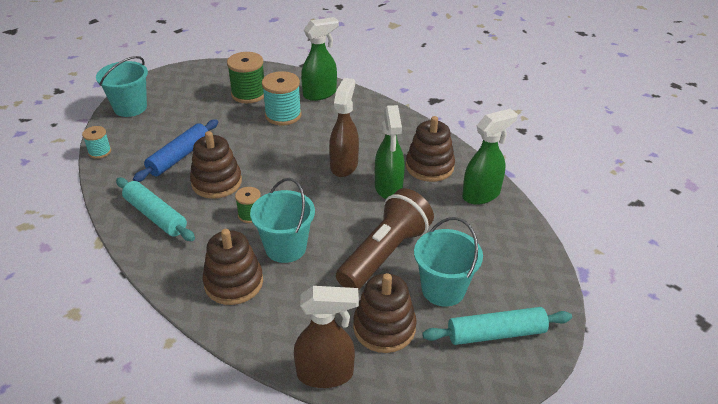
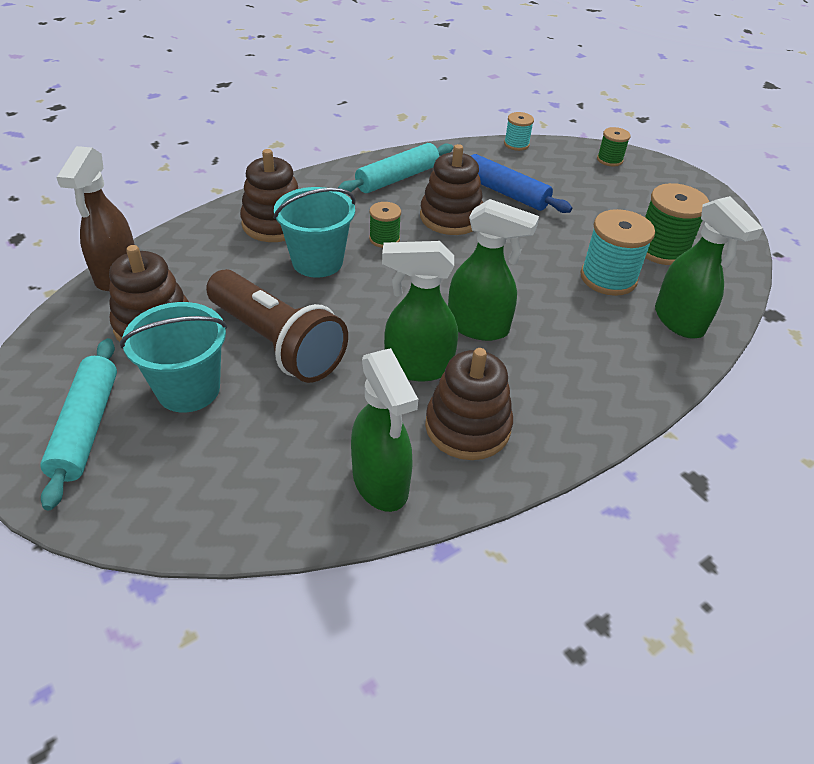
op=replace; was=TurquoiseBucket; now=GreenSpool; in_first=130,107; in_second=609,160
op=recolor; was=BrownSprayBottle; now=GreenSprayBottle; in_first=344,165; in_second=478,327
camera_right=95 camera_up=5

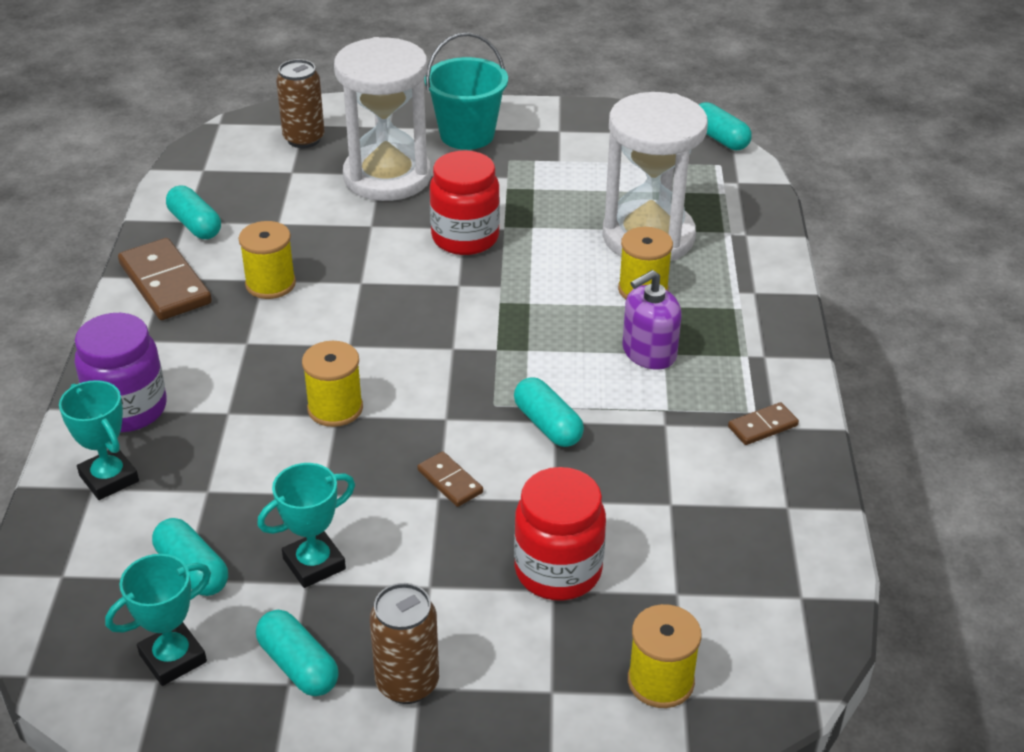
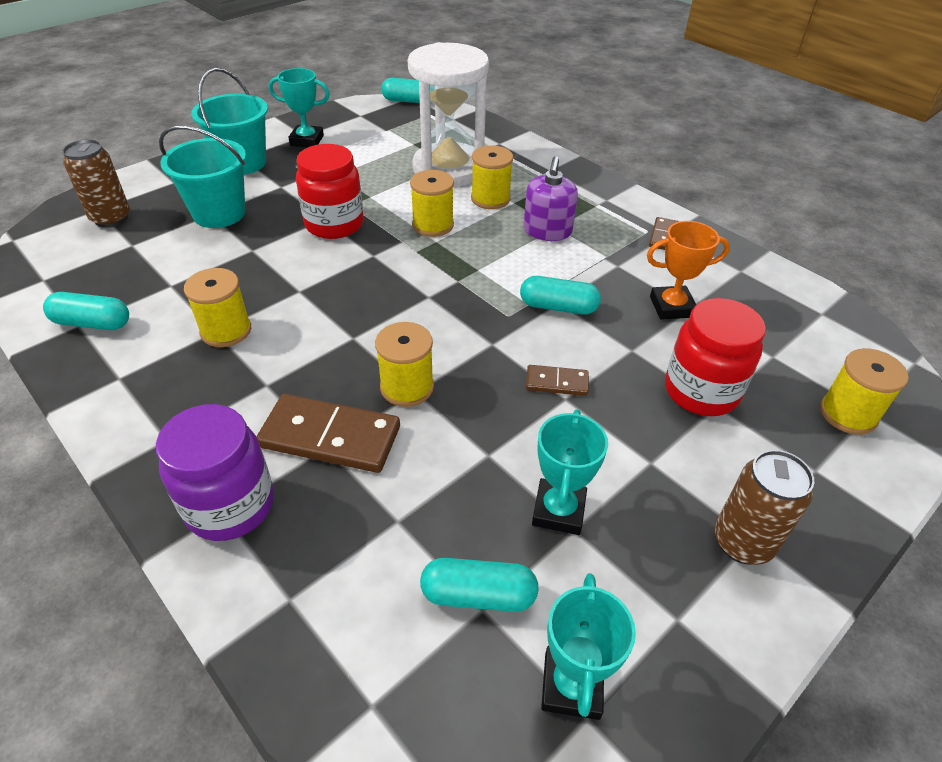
op=delete; was=TurquoiseCapsule; in_first=298,666
op=insert; now=YellowSpool; in_second=433,225
op=insert; now=OrangeTrophy; in_second=671,307
op=move; was=TurquoiseTrophy; in_first=109,478; in_second=307,140
op=move; was=BrownDomino; in_first=165,283; in_second=330,437
op=replace; was=WhiteHourglass; now=TurquoiseBucket; in_first=387,177; in_second=219,213
camera_right=-45 camera_up=5

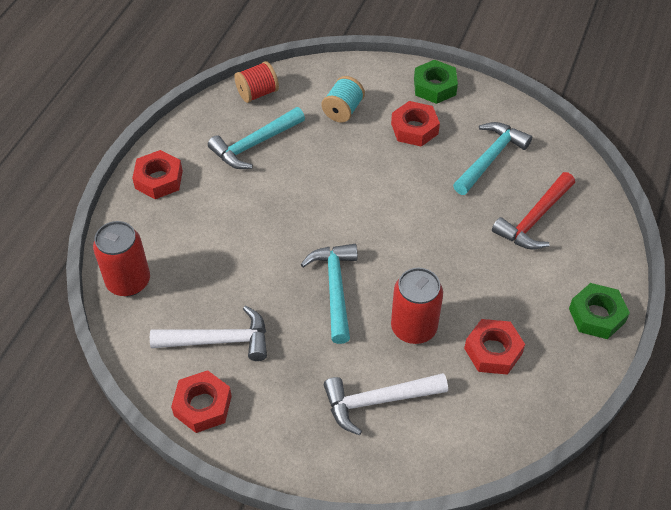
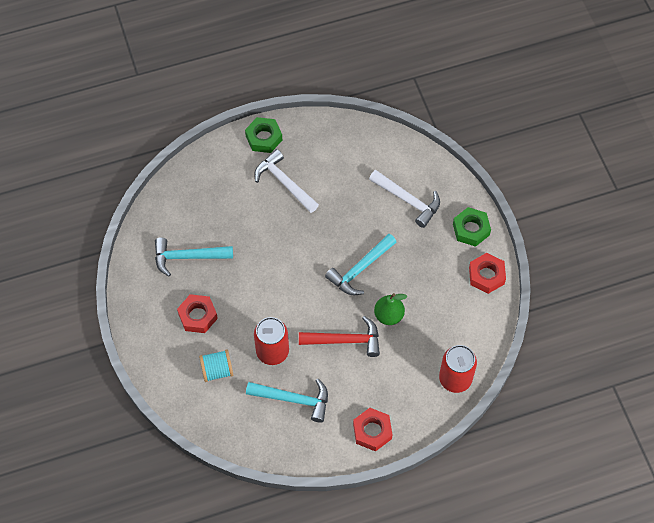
op=delete; was=RedSpool; in_first=257,93
op=delete; was=RedNut; in_first=493,351
op=insert; now=GreenPear; in_second=388,315
op=move; was=WhiteHammer; in_first=218,340; in_second=284,183
op=move; was=RedCan; in_first=413,328; in_second=272,351
op=move; was=GreenNut; in_first=434,87; in_second=471,229
op=move; was=RedHammer; in_first=534,219; in_second=345,340
camera_right=-130 camera_up=10

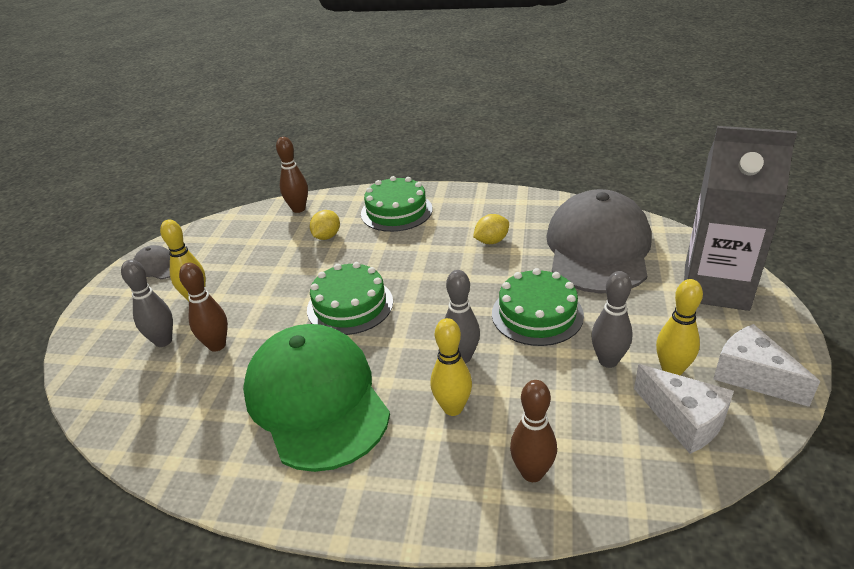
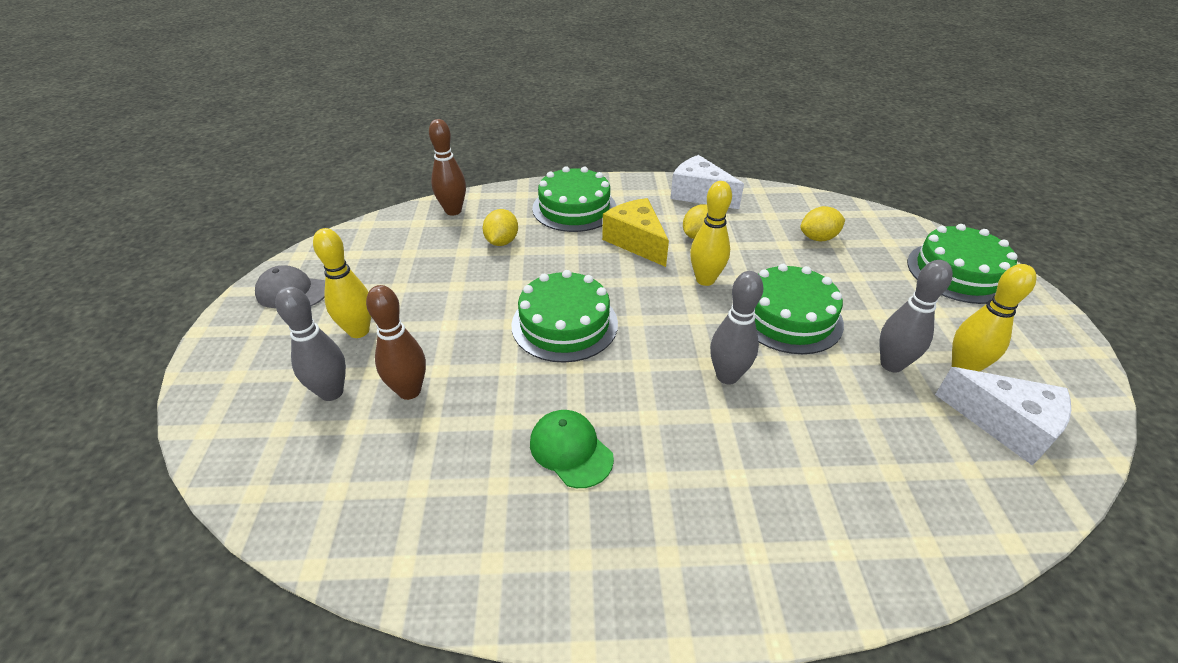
op=delete; was=BrownBowlingPin; in_first=532,473
op=insert; now=YellowCheese; in_second=636,241
op=move; was=YellowBowlingPin; in_first=453,408; in_second=705,280
op=move; was=WhiteCheese; in_first=752,376; in_second=699,195
op=replace; was=GreyCap; now=YellowLemon; in_first=598,249; in_second=818,238
op=replace; was=GreyCarton; now=GreenCake; in_first=716,287; in_second=958,272
op=resize; was=GreenCap; in_first=316,399; in_second=570,450; ratio=0.41
camera_right=-15 camera_up=5

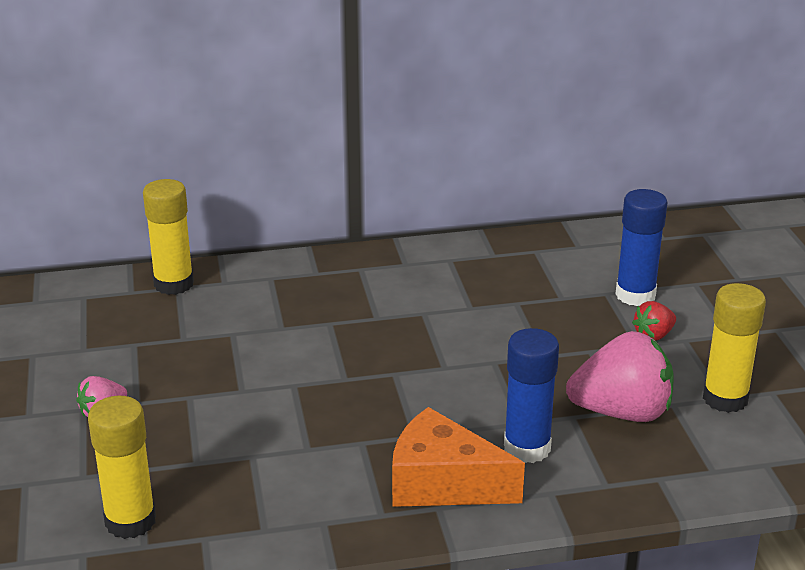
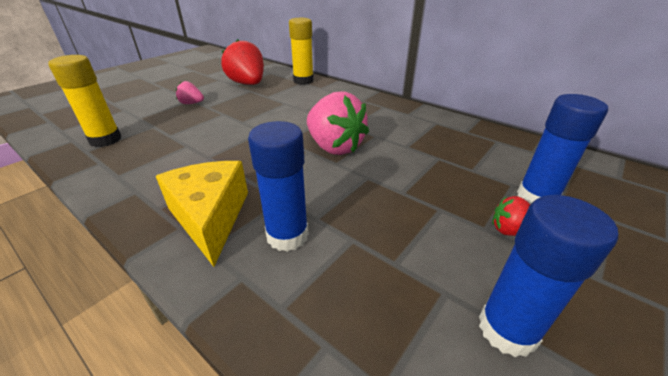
op=insert; now=RedStrawberry; in_second=248,84
op=move; was=PinkStrawberry; in_first=622,412; in_second=334,147
op=recolor; was=OrangeCheese; now=YellowCheese; in_first=442,483; in_second=210,217
op=recolor; was=YellowGlueStick; now=BlueGlueStick; in_first=725,399; in_second=507,329
camera_right=50 camera_up=5

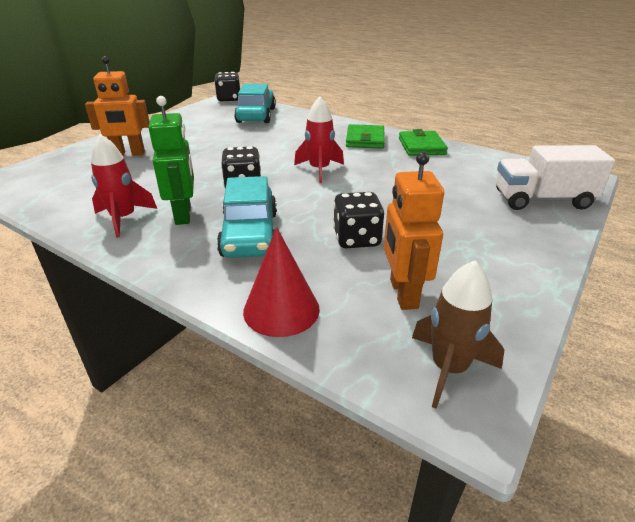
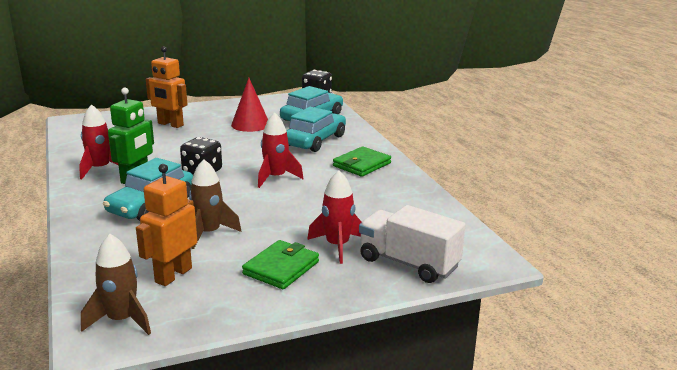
op=insert; now=TurquoiseCar; in_second=315,140
op=insert; now=RedRocket; in_second=337,246
op=move; was=RedCone; in_first=281,310; in_second=250,124
op=move; was=GreenWallet; in_first=421,146; in_second=281,268
op=replace; was=BlackDice; now=BrownRocket; in_first=356,239; in_second=209,233
camera_right=35 camera_up=-10

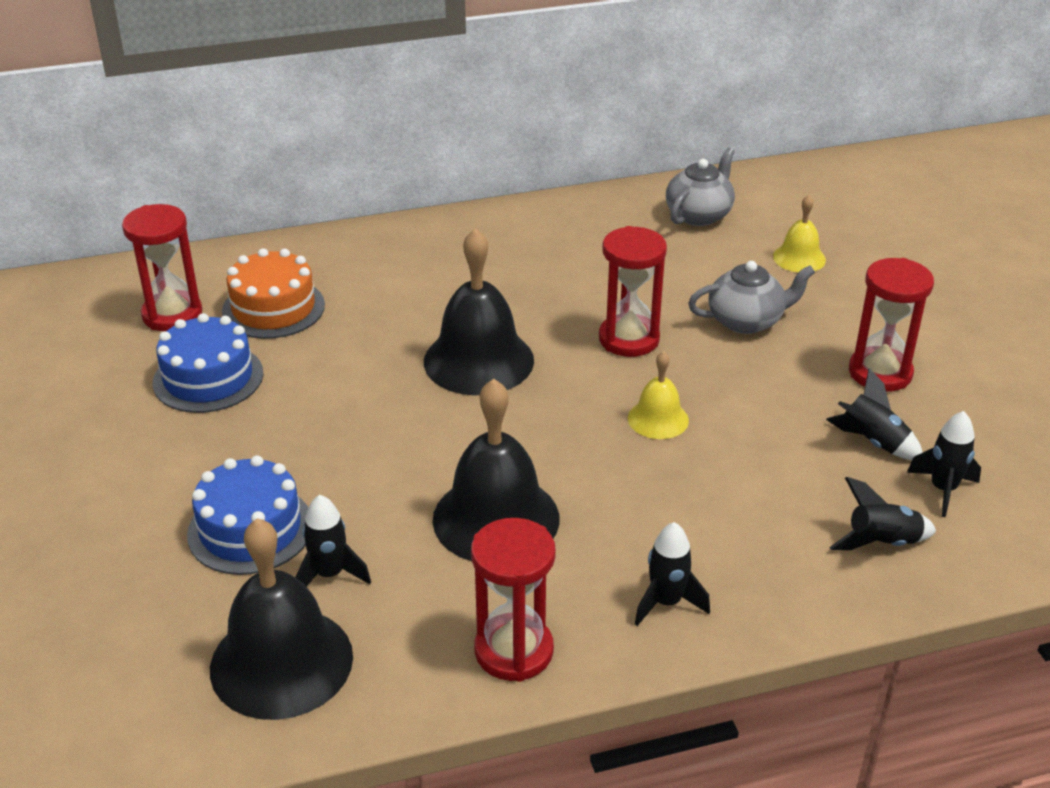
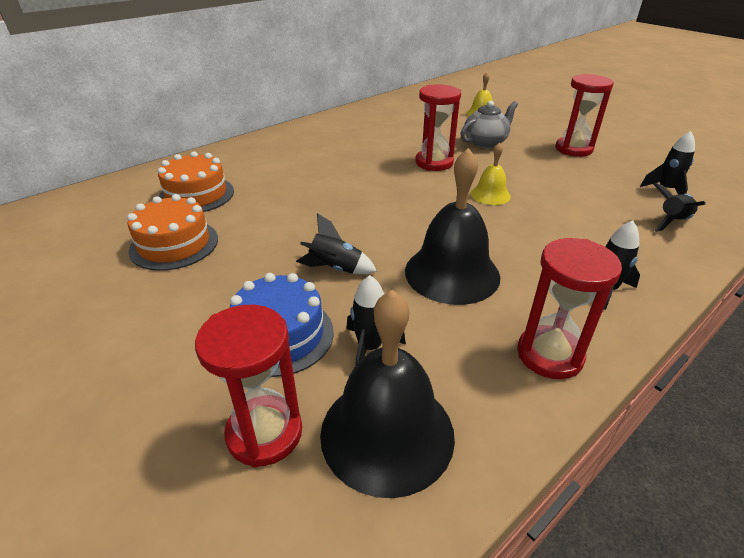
op=delete; was=BlackBell; in_first=478,360
op=delete; was=GreyTeapot; in_first=699,215
op=move; was=RedHourglass; in_first=172,314; in_second=264,433
op=move; was=BlackRocket; in_first=873,442; in_second=335,269
op=recolor; was=BlueCake; now=OrangeCake; in_first=208,378; in_second=174,244
camera_right=-25 camera_up=0

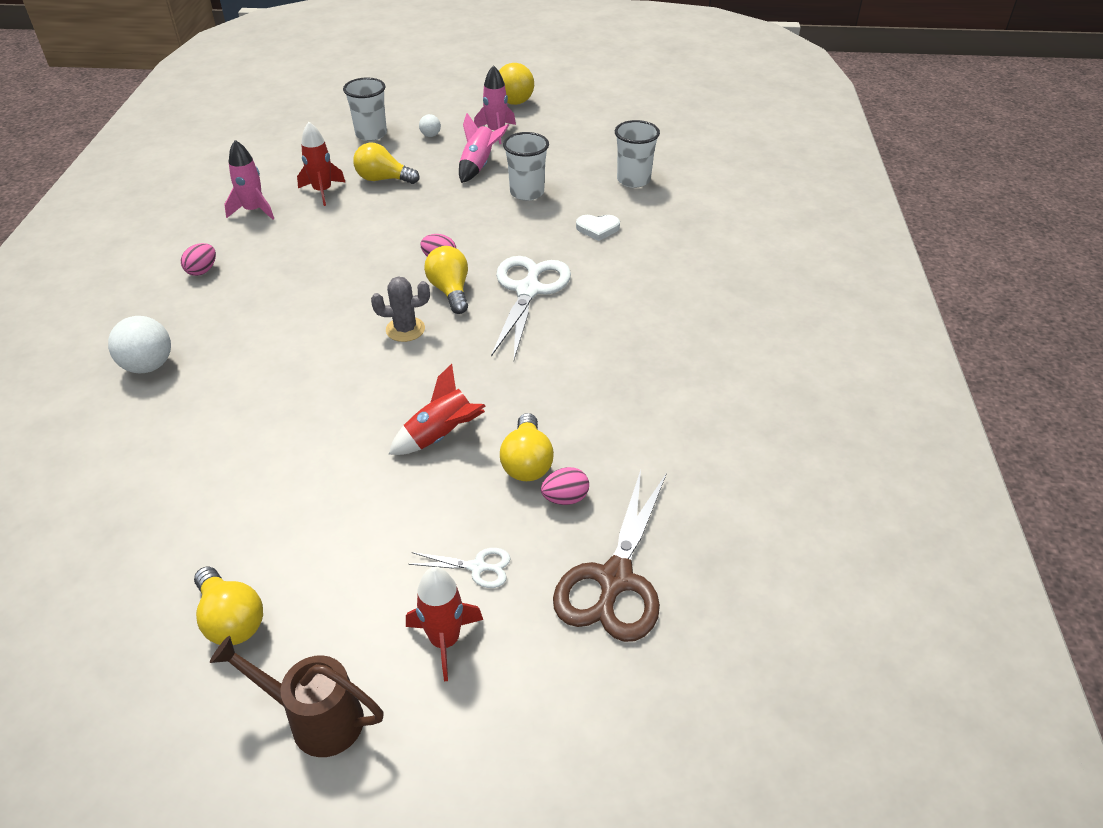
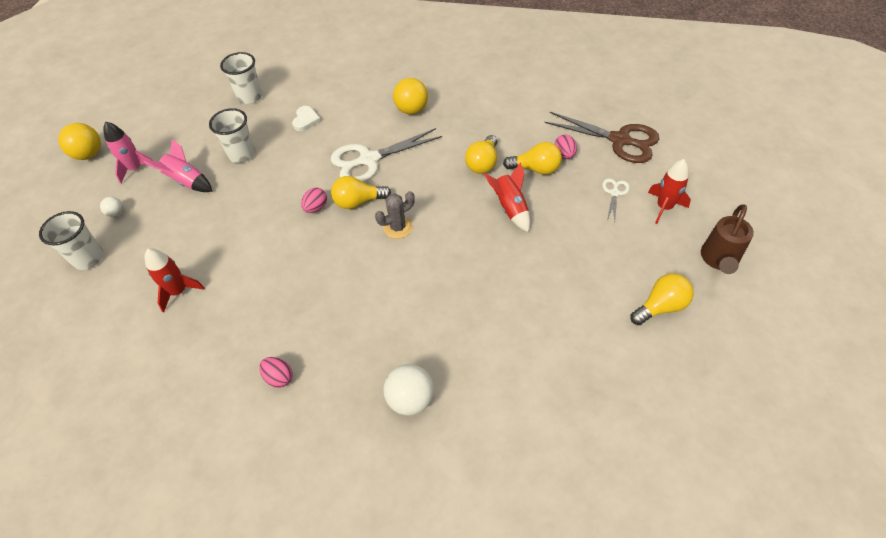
op=delete; was=PinkRocket; in_first=254,211
op=insert; now=YellowBall; in_second=411,110
op=move; was=YellowLightBulb; in_first=383,179; in_second=483,163
op=rotate; was=GreyCactus; in_first=405,329; in_second=398,227; clockwise=60
op=rotate; was=WhiteScissors; in_first=528,290; in_second=369,160; clockwise=-45
camera_right=-80 camera_up=10

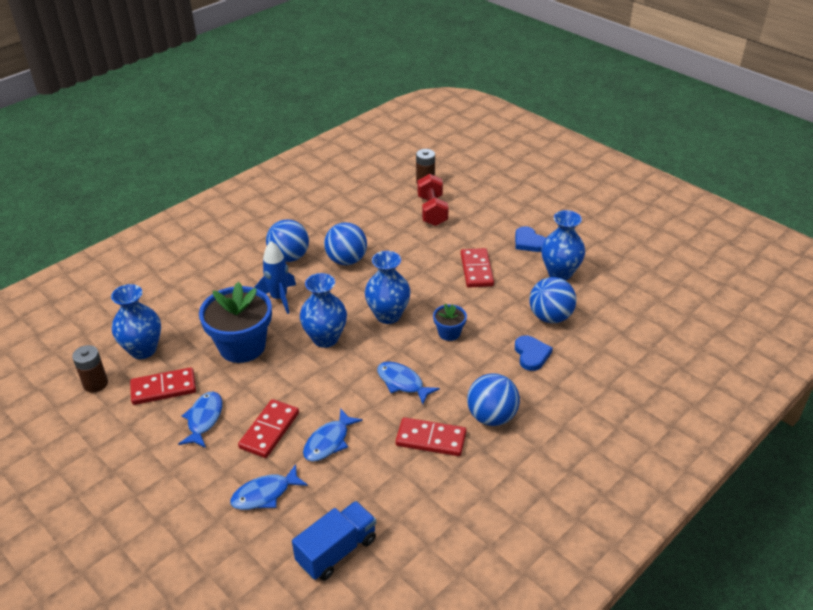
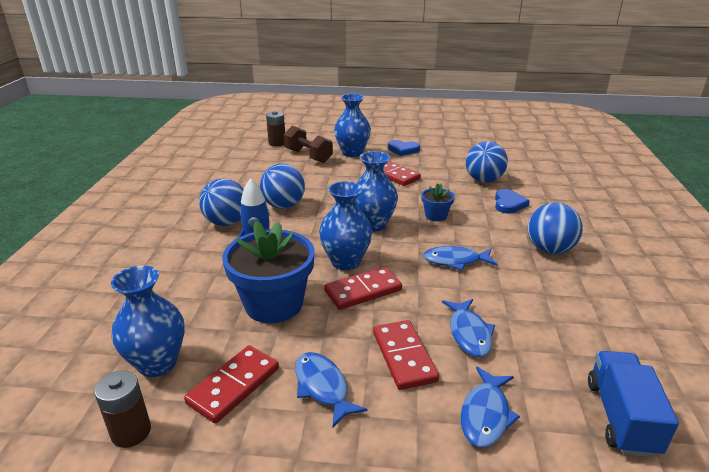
op=move; was=RedDomino; in_first=431,439; in_second=363,291
op=move; was=BlueVase; in_first=560,273; in_second=352,153
op=recolor; was=RedDumbbell; now=BrownDumbbell; in_first=432,211; in_second=308,156
op=rotate; was=BlueHeart; in_first=531,354; in_second=508,204; clockwise=60
camera_right=-40 camera_up=-10

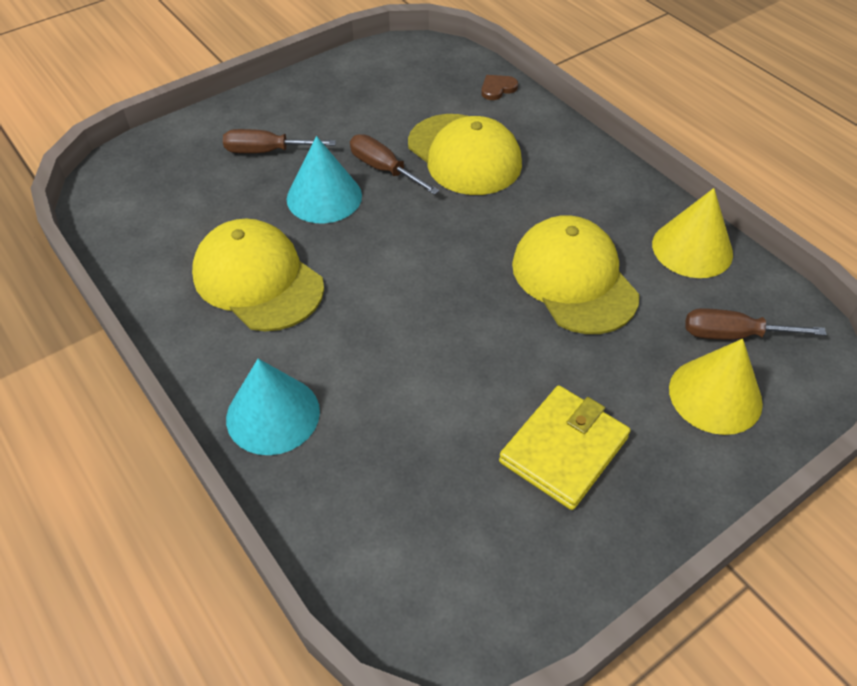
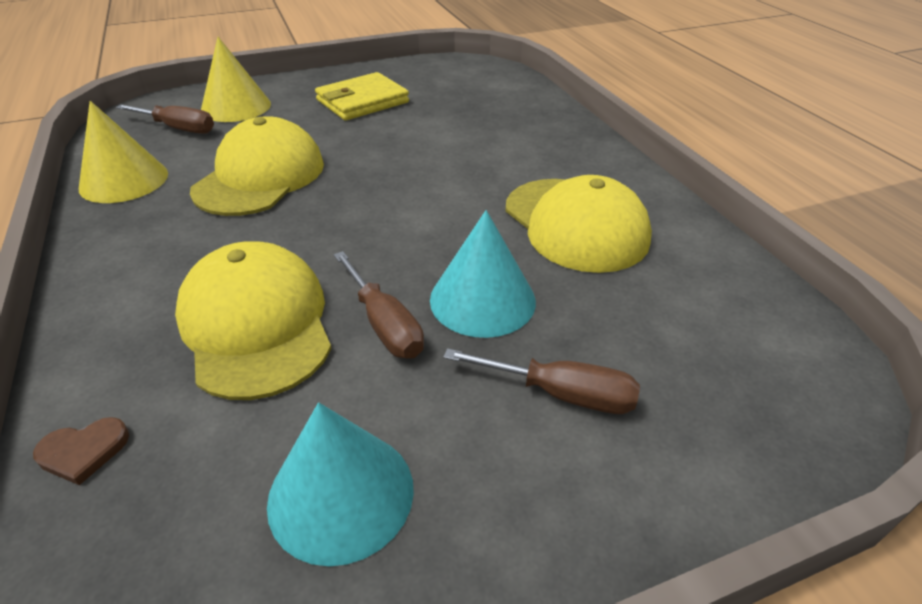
op=move; was=TurquoiseCone; in_first=273,414; in_second=341,494
op=rotate; was=YellowCap; in_first=574,279; in_second=260,177; clockwise=-150
camera_right=-165 camera_up=-10

